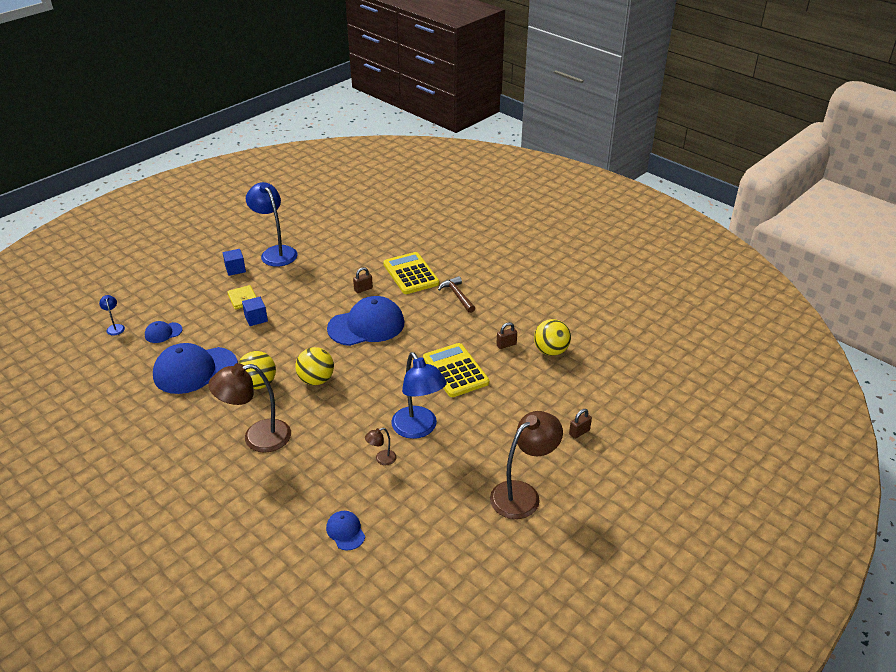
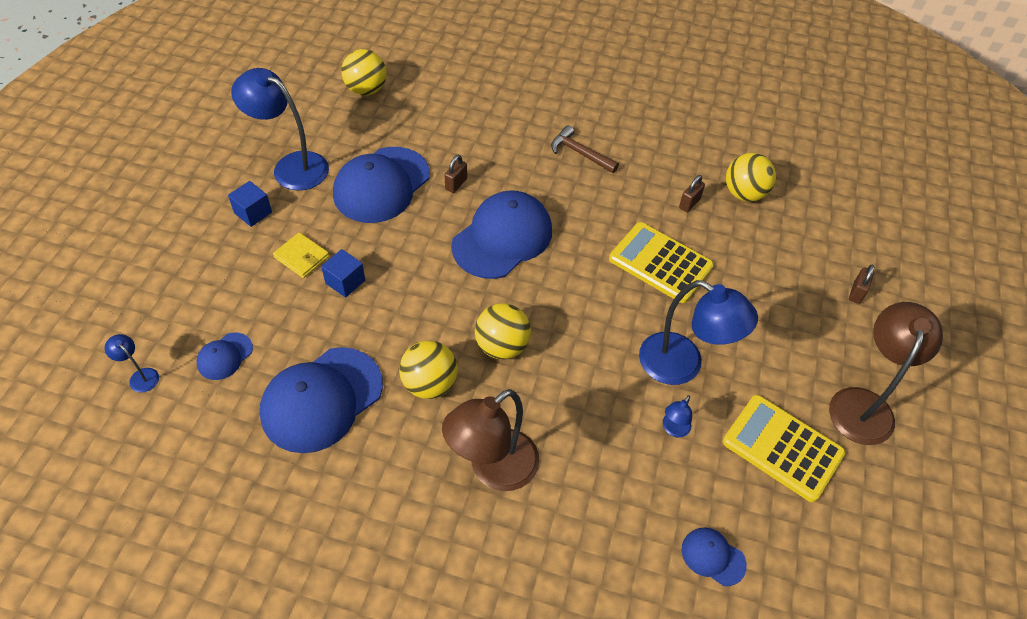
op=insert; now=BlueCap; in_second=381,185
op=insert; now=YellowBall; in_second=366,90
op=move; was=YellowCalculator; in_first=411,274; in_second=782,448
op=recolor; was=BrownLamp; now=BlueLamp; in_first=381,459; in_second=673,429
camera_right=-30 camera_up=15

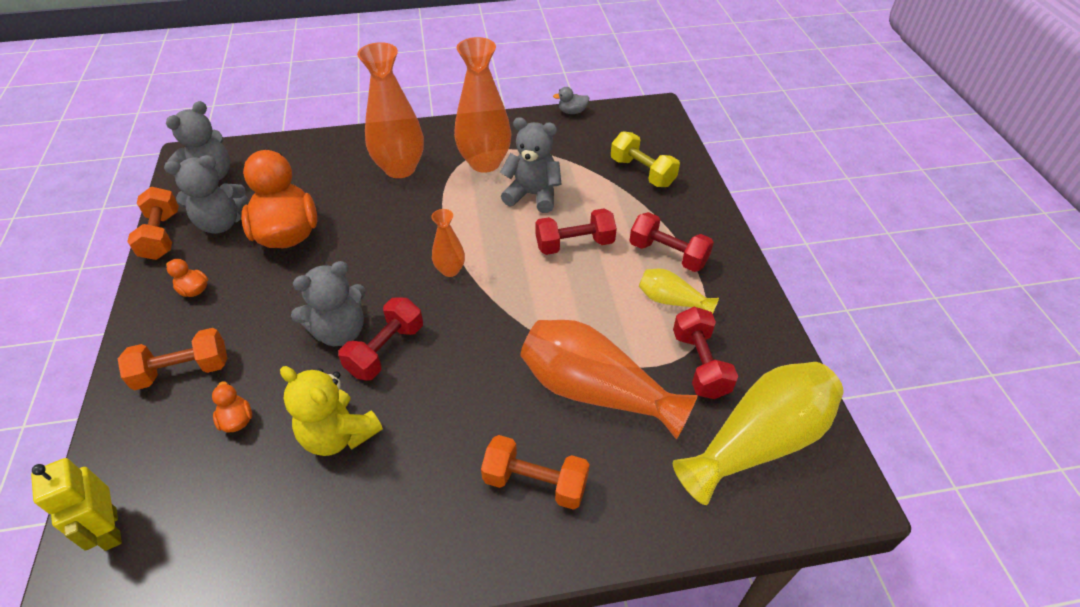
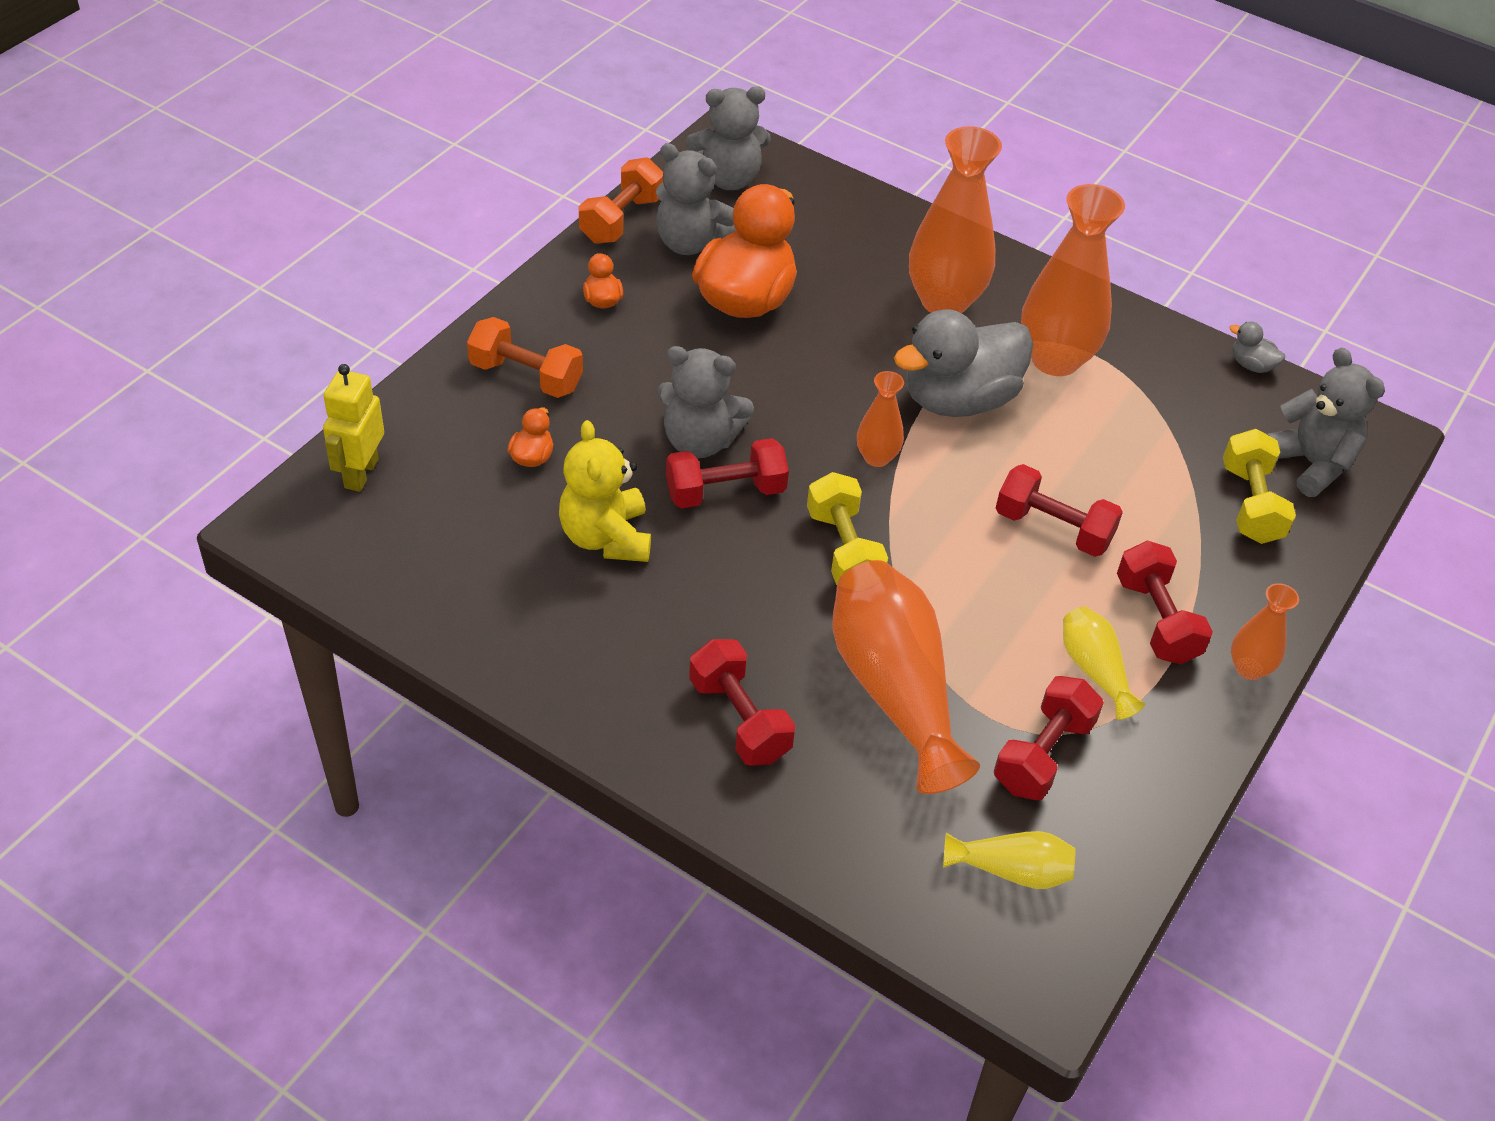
op=insert; now=YellowDumbbell; in_second=844,550
op=insert; now=GreyDuck; in_second=958,399
op=insert; now=OrangeVase; in_second=1249,668
op=move; was=GreyTeddyBear; in_first=533,195; in_second=1310,464
op=recolor; was=OrangeDumbbell; now=RedDumbbell; in_first=535,482; in_second=739,719
op=resize; was=YellowVase; in_first=758,442; in_second=1011,870; ratio=0.51
camera_right=40 camera_up=0

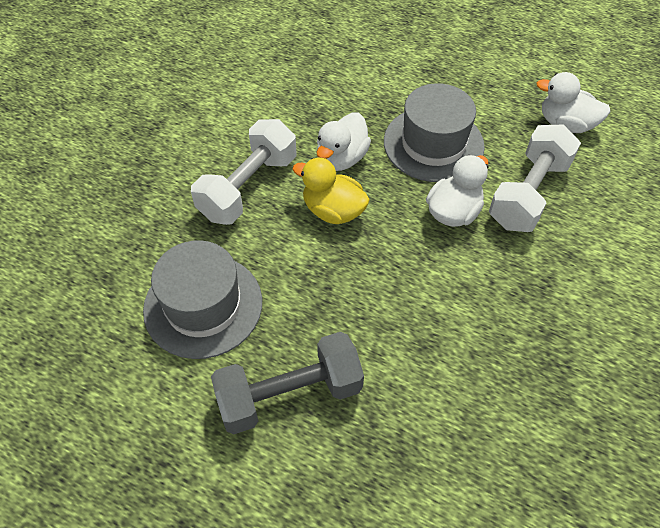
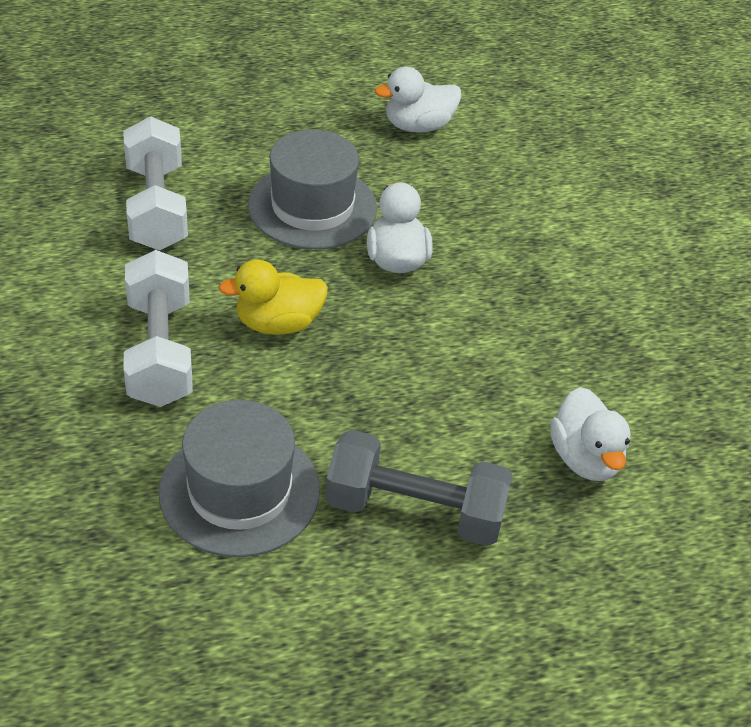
op=move; was=WhiteDuck; in_first=341,158; in_second=585,458
op=move; was=WhiteDumbbell; in_first=528,193; in_second=157,207
op=rotate; was=GreyDumbbell; in_first=289,394; in_second=415,511; clockwise=75
camera_right=-45 camera_up=-10

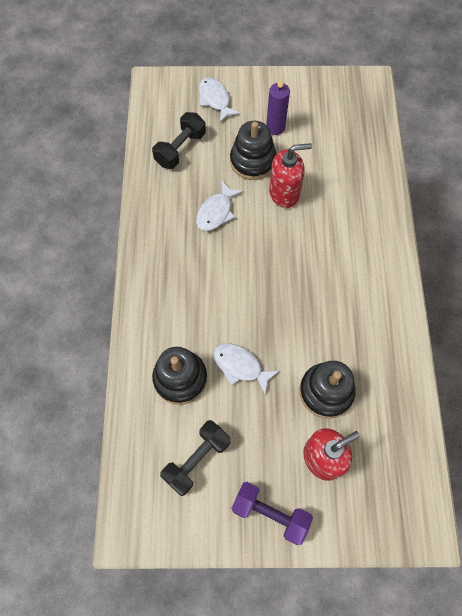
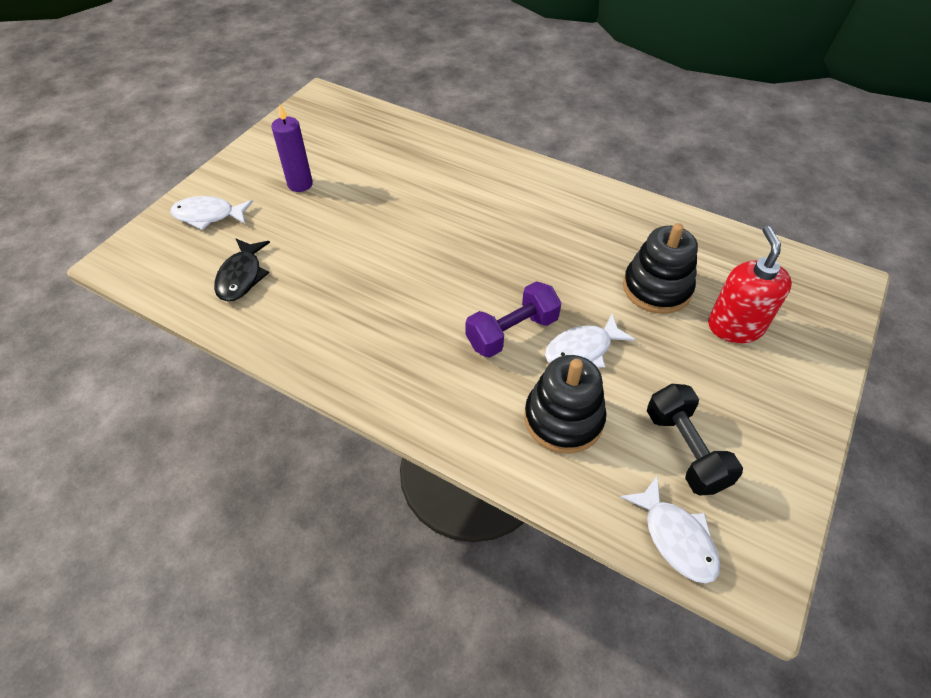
op=delete; was=BlackStackingToy; in_first=252,161
op=delete; was=RedSoapDispenser; in_first=284,193
op=move; was=WhiteFish; in_first=216,212; in_second=676,537
op=move; was=PurpleDumbbell; in_first=270,513; in_second=512,332
op=replace; was=BlackDumbbell; now=BlackFish; in_first=180,149; in_second=241,276
camera_right=-60 camera_up=-15

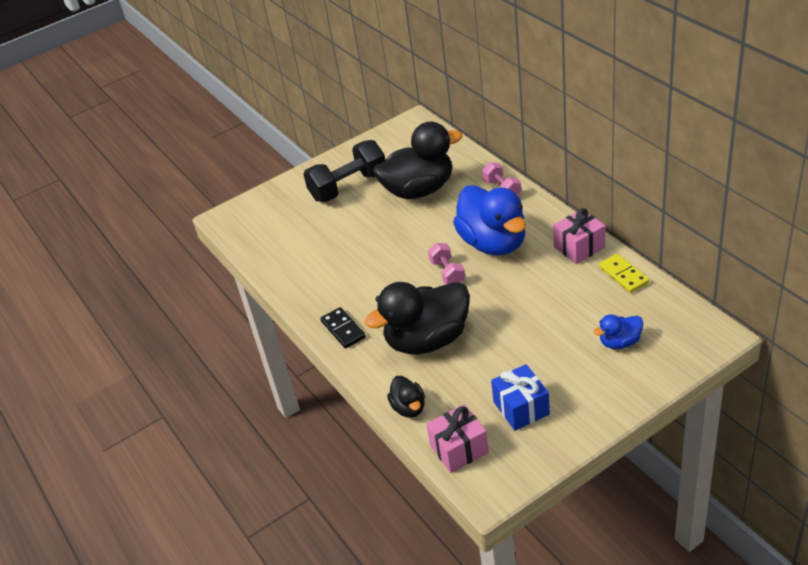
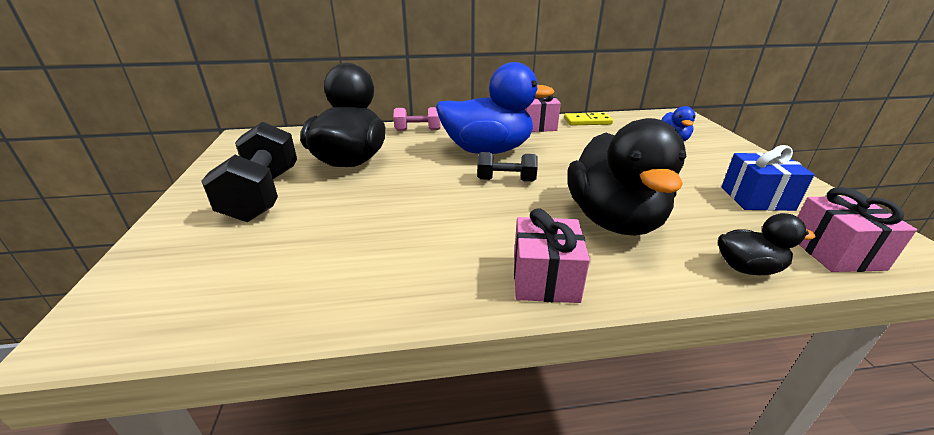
op=replace; was=BlackDomino; now=PinkGift; in_first=343,329; in_second=545,279
op=recolor; was=PinkDumbbell; now=BlackDumbbell; in_first=447,273; in_second=506,180
camera_right=-70 camera_up=-10

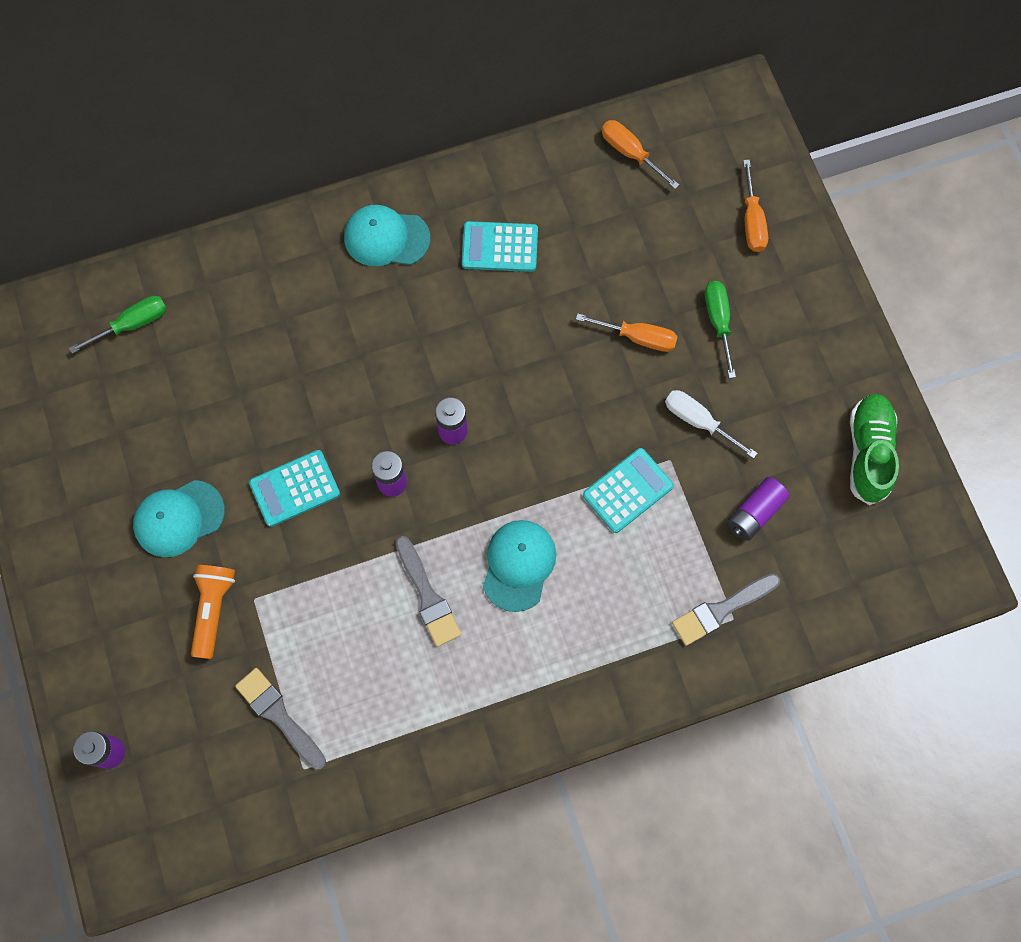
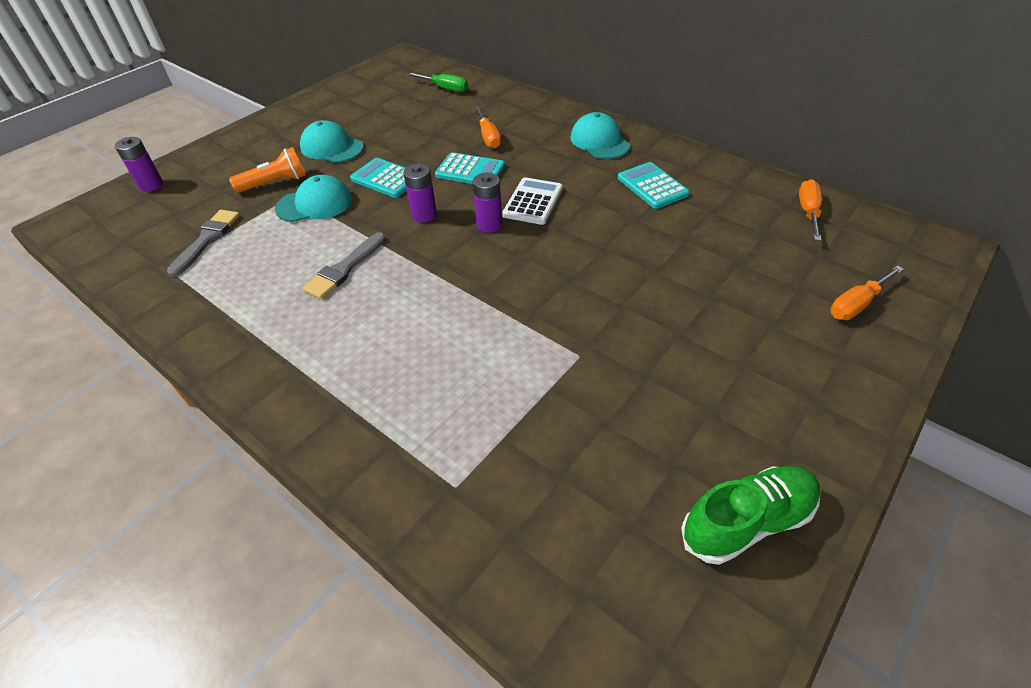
op=delete; was=WhiteScrewdriver; in_first=698,421
op=delete; was=GreyBrush; in_first=721,610
op=delete; was=GreenScrewdriver; in_first=718,322
op=delete; was=PurpleBattery; in_first=755,513
op=insert; now=WhiteCalculator; in_second=533,202
op=move; was=TurquoiseCap; in_first=518,565; in_second=314,204
op=move; was=OrangeScrewdriver; in_first=638,337; in_second=488,137
op=move; was=TurquoiseCalculator; in_first=628,490; in_second=470,171
camera_right=60 camera_up=-25

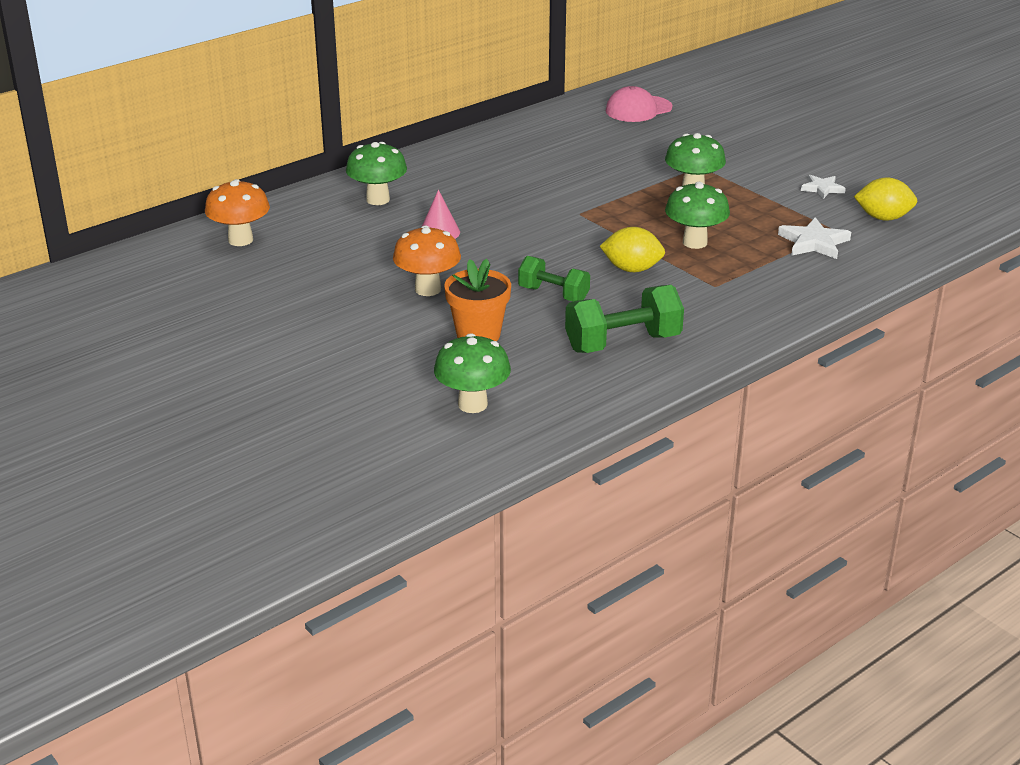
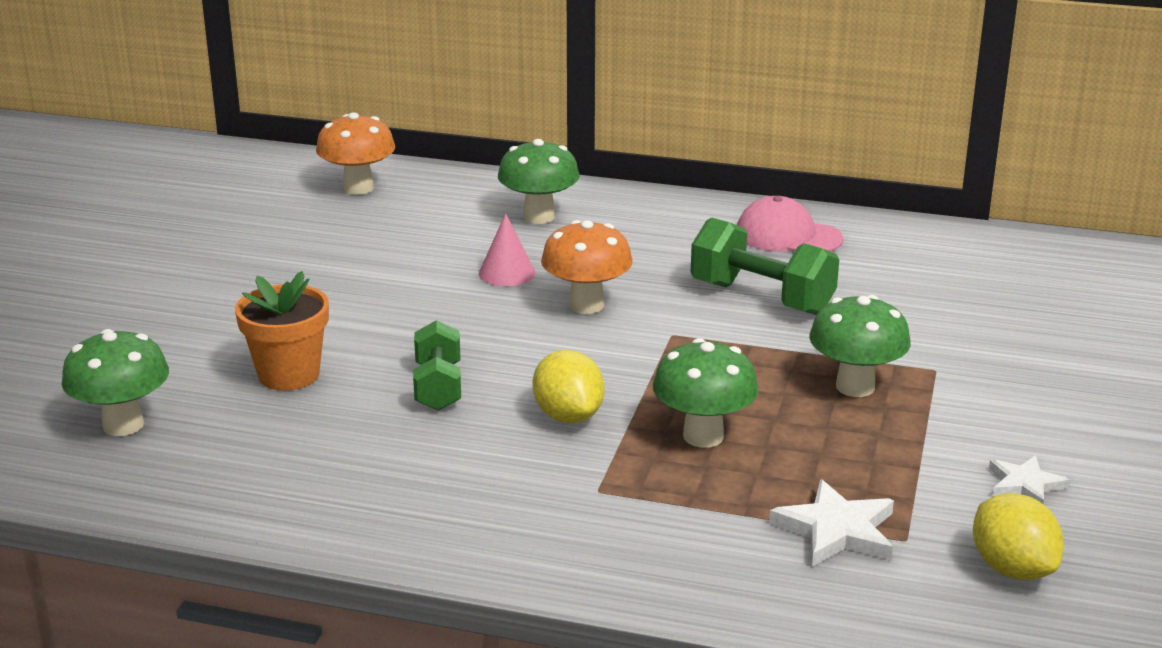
op=move; was=OrangeMushroom; in_first=428,289; in_second=586,305
op=move; was=GreenDumbbell; in_first=623,343; in_second=761,298
op=move; was=PinkCap; in_first=638,109; in_second=788,236
camera_right=55 camera_up=-5

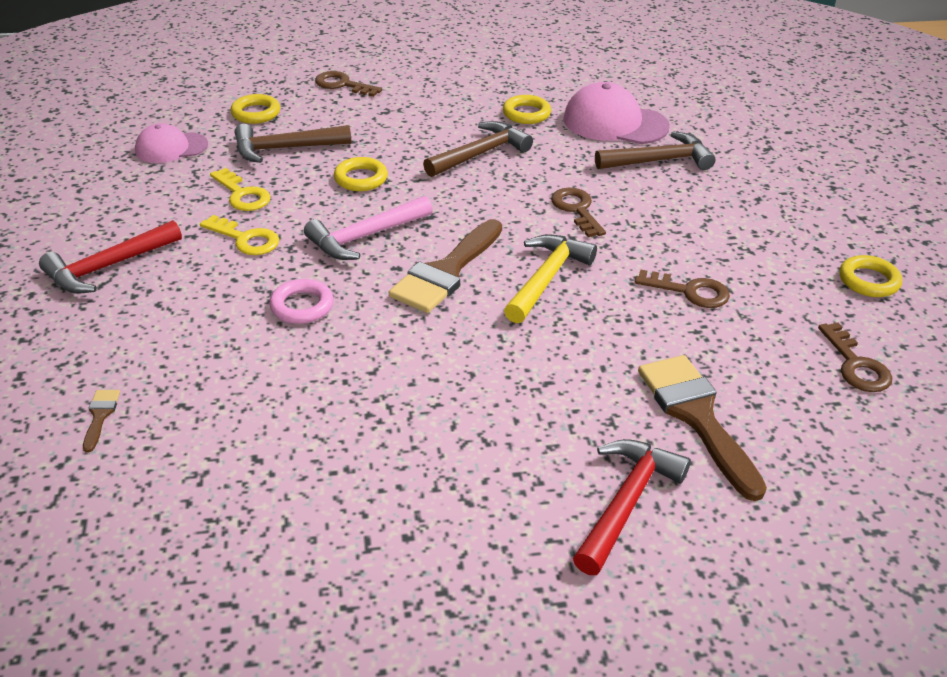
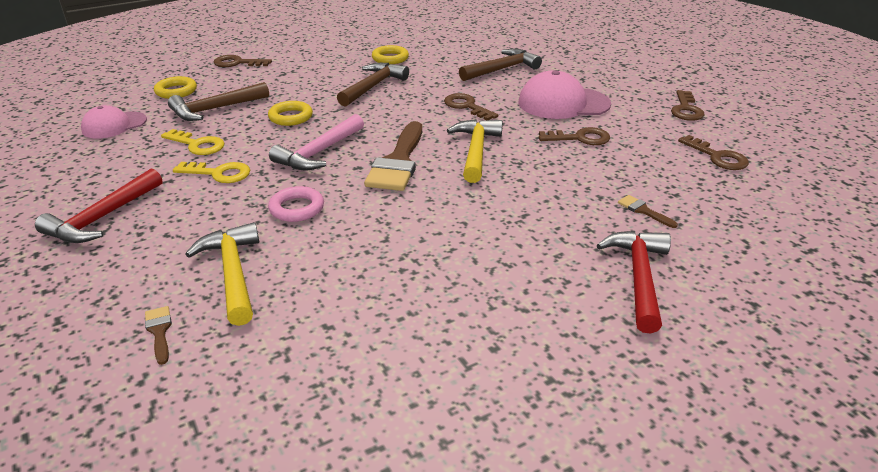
op=insert; now=YellowHammer; in_second=233,273
op=move; was=PinkCap; in_first=615,123; in_second=563,103
op=replace; was=YellowRing; now=BrownKey; in_first=868,281; in_second=686,109
op=resize; was=BrownBrush; in_first=697,417; in_second=643,211; ratio=0.43
camera_right=-20 camera_up=-5

